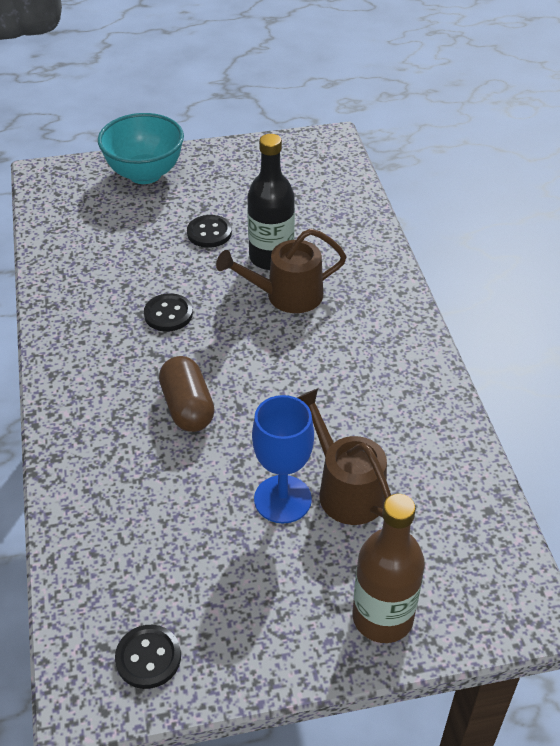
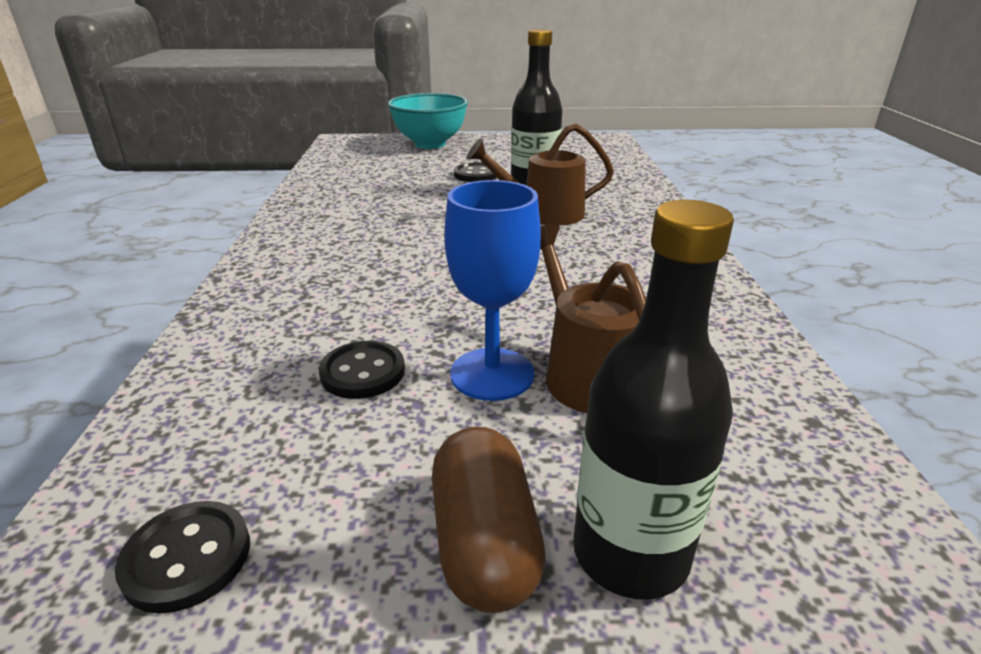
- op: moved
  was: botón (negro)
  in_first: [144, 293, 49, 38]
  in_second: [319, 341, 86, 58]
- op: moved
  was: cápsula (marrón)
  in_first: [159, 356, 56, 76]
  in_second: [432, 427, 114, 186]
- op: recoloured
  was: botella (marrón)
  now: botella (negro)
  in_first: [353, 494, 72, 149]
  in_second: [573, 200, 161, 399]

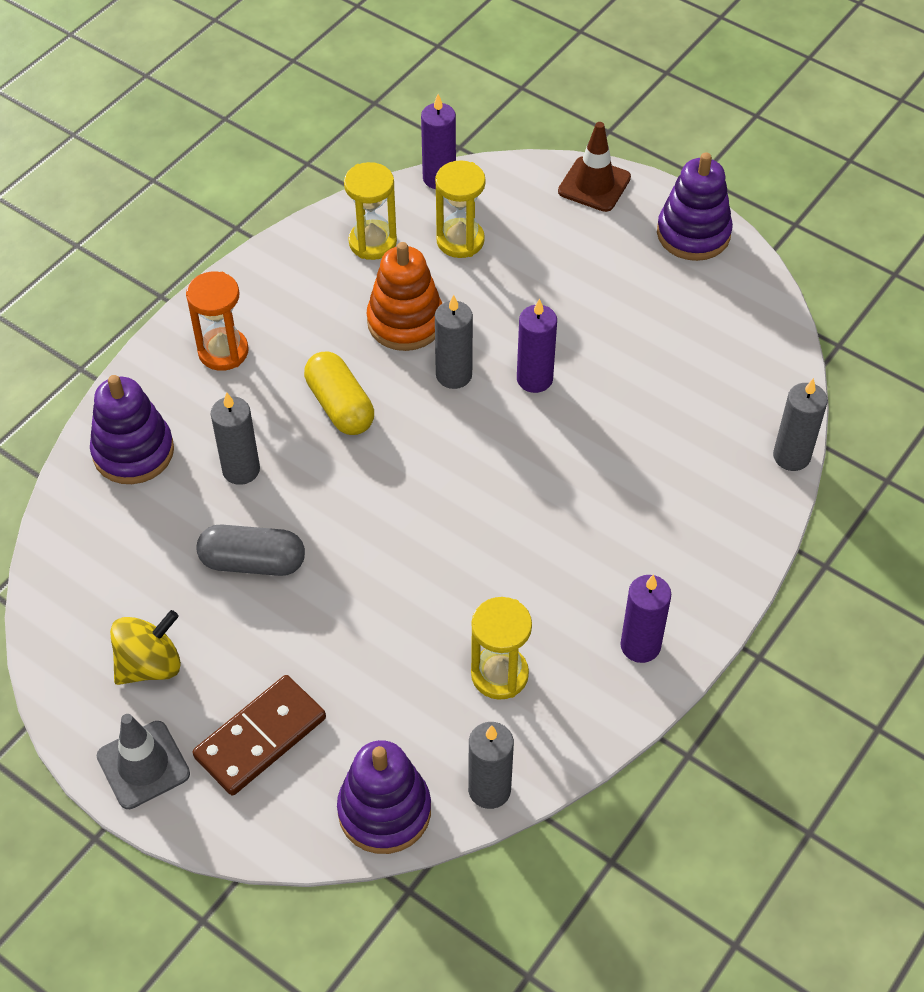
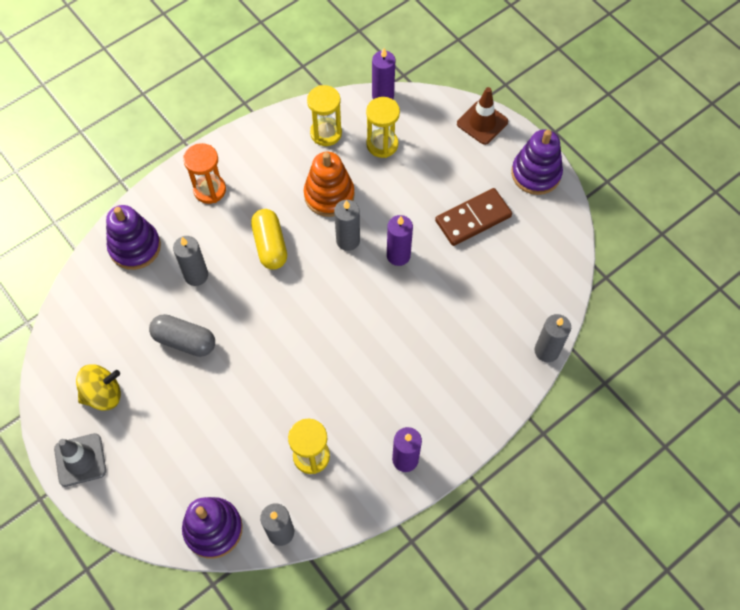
- op: moved
  was: ficha de dominó (marrón)
  in_first: [193, 675, 133, 121]
  in_second: [435, 188, 77, 58]

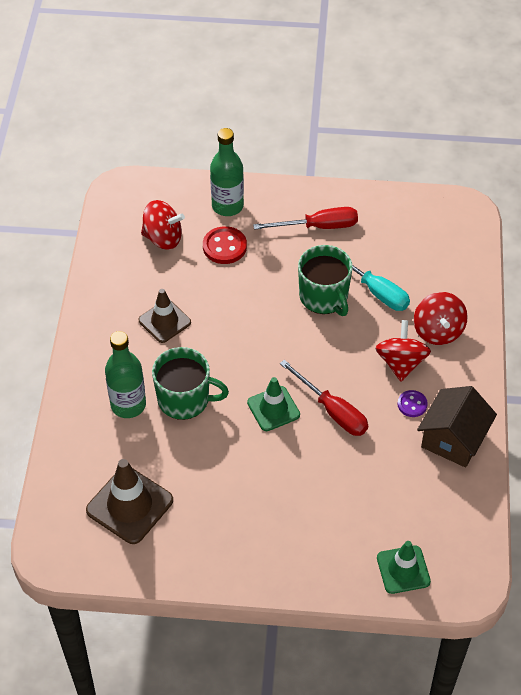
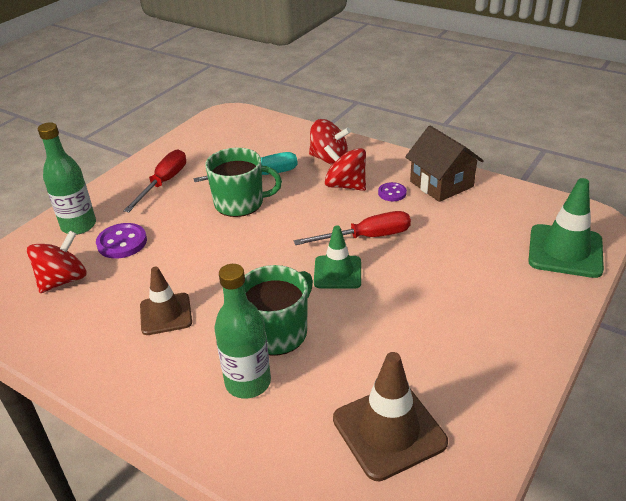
- op: recoloured
  was: botón (rojo)
  now: botón (morado)
  in_first: [203, 226, 44, 38]
  in_second: [96, 223, 51, 36]
- op: resized
  was: cono de tráfico (verde)
  in_first: [377, 541, 54, 53]
  in_second: [528, 178, 76, 100]
  ratio: 1.51

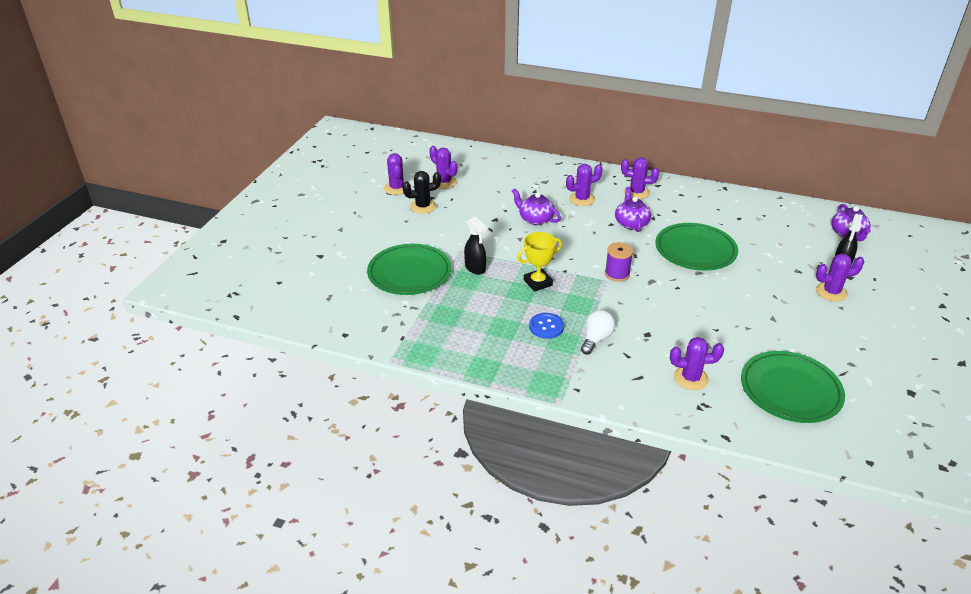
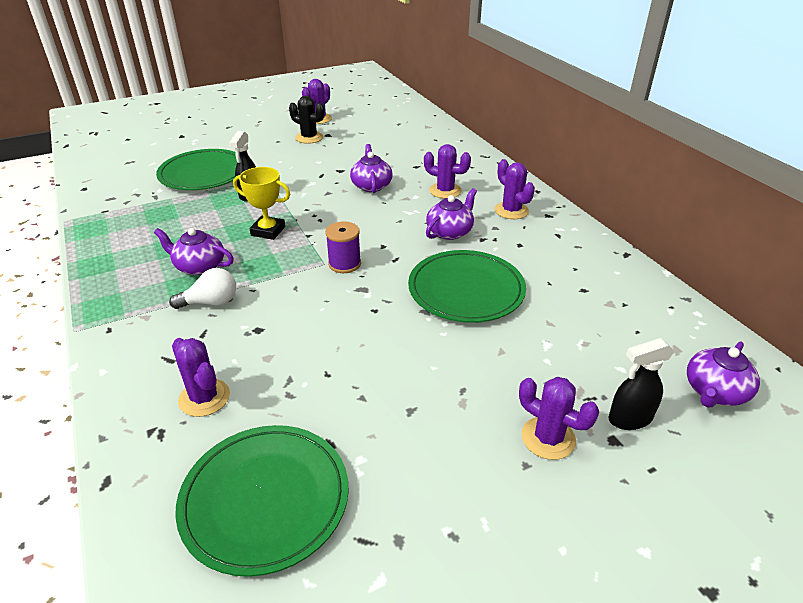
- op: removed
  was: cactus (morado)
  in_first: [429, 146, 29, 43]
- op: replaced
  was: botón (azul)
  now: tetera (morado)
  in_first: [529, 313, 35, 26]
  in_second: [154, 228, 80, 47]

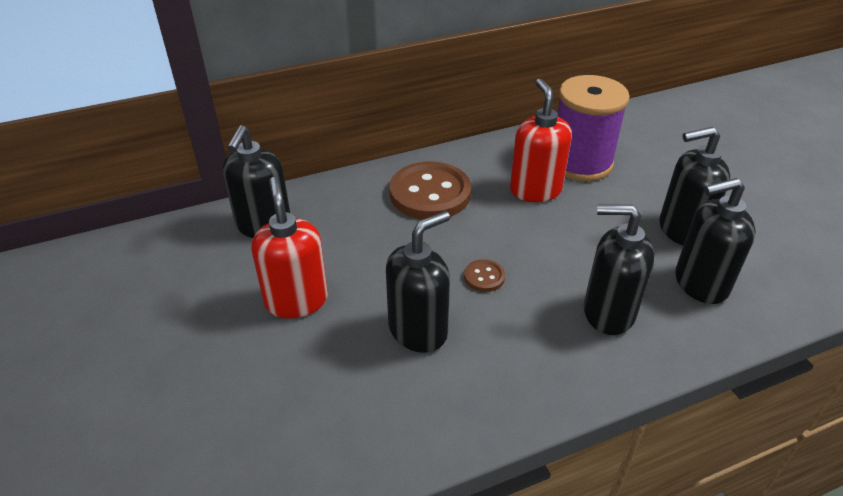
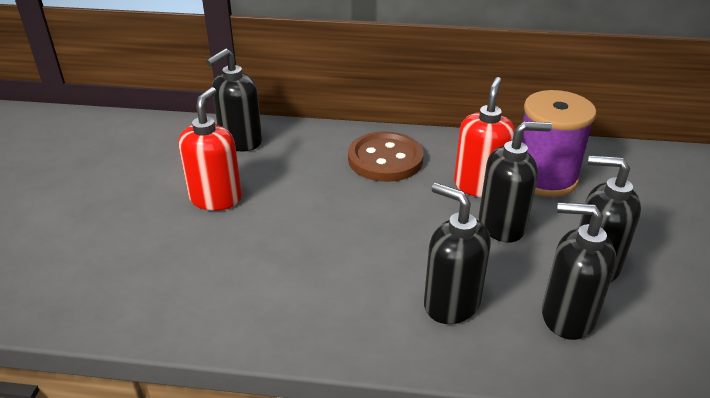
- op: removed
  was: botón (marrón)
  in_first: [464, 259, 41, 33]
- op: moved
  was: dispensador de jabón (negro)
  in_first: [386, 211, 64, 142]
  in_second: [479, 121, 73, 122]

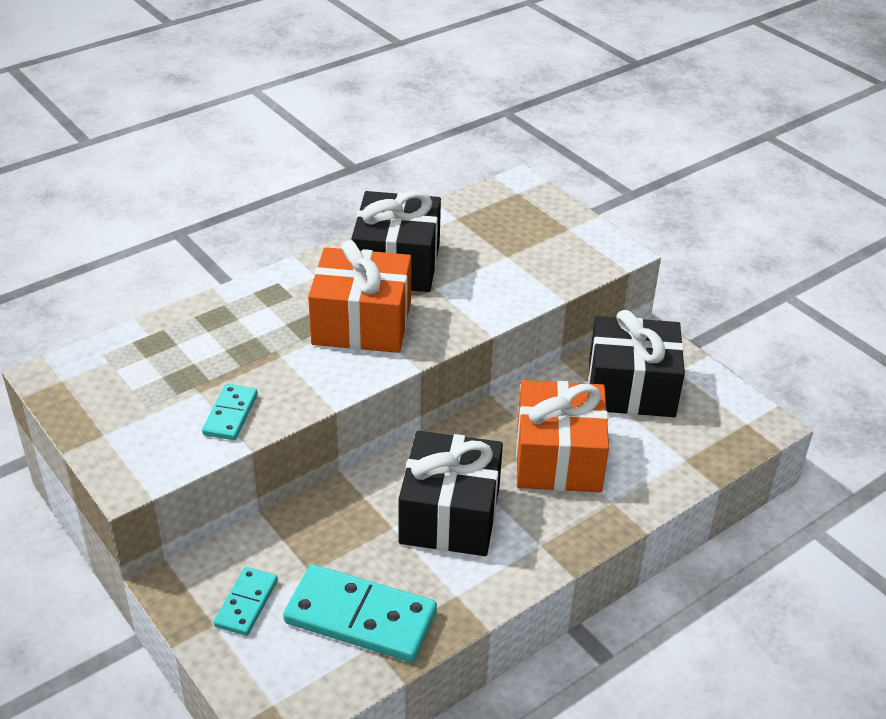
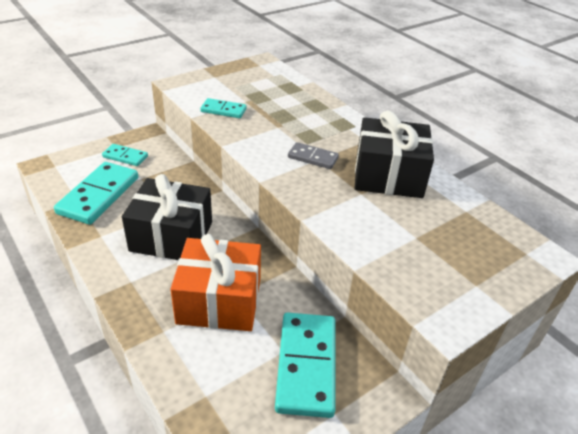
- op: replaced
  was: regalo (naranja)
  now: ficha de dominó (gris)
  in_first: [308, 240, 103, 113]
  in_second: [288, 142, 51, 27]
- op: replaced
  was: regalo (negro)
  now: ficha de dominó (turquesa)
  in_first: [588, 310, 97, 107]
  in_second: [275, 312, 61, 106]

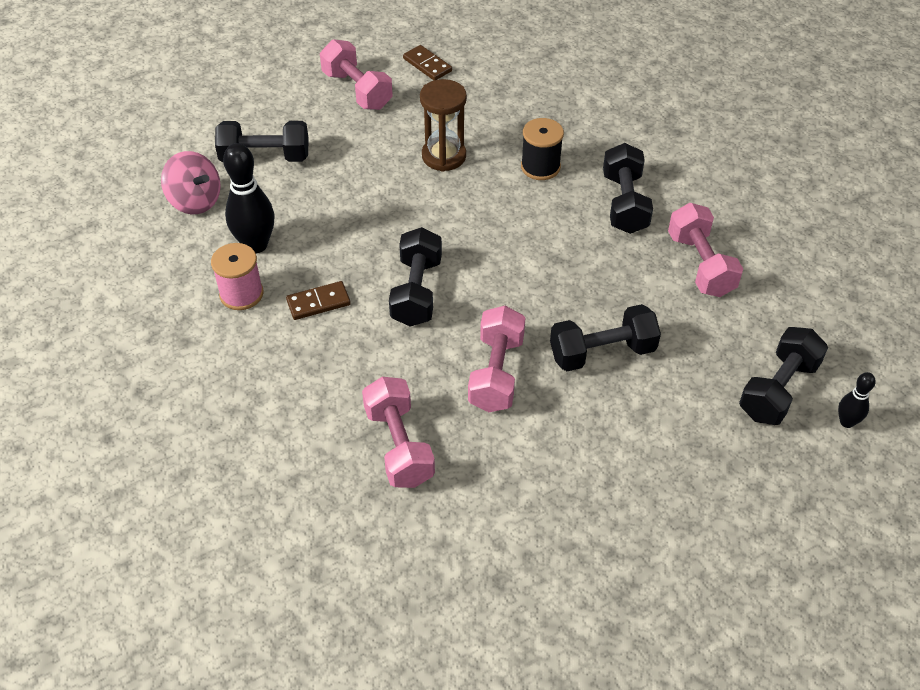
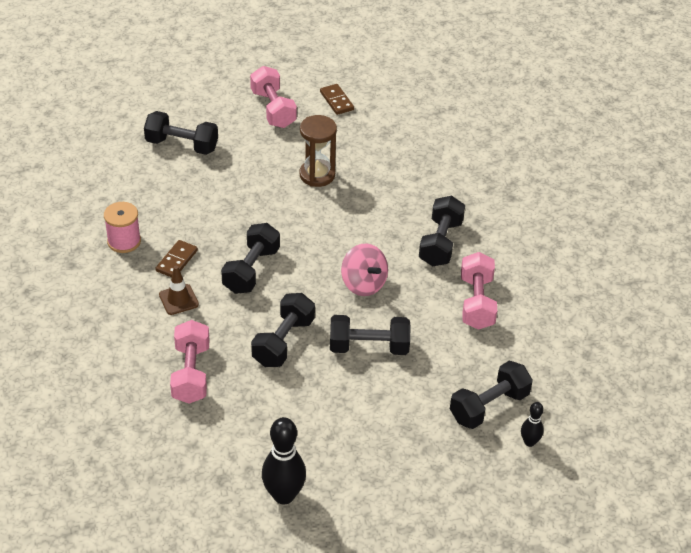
- op: removed
  was: carrete (negro)
  in_first: [521, 118, 43, 62]
- op: added
  now: cono de tráfico (marrón)
  in_second: [159, 266, 40, 49]
- op: moved
  was: peonza (rosa)
  in_first: [161, 151, 60, 63]
  in_second: [341, 243, 47, 53]
- op: moved
  was: bolo (negro)
  in_first: [223, 143, 51, 110]
  in_second: [262, 417, 44, 87]
- op: recoloured
  was: mancuerna (rosa)
  now: mancuerna (negro)
  in_first: [468, 306, 57, 106]
  in_second: [251, 293, 64, 74]
- op: turned
  was: ficha de dominó (marrón)
  in_first: [286, 281, 65, 39]
  in_second: [155, 240, 43, 38]
  clockwise: -60

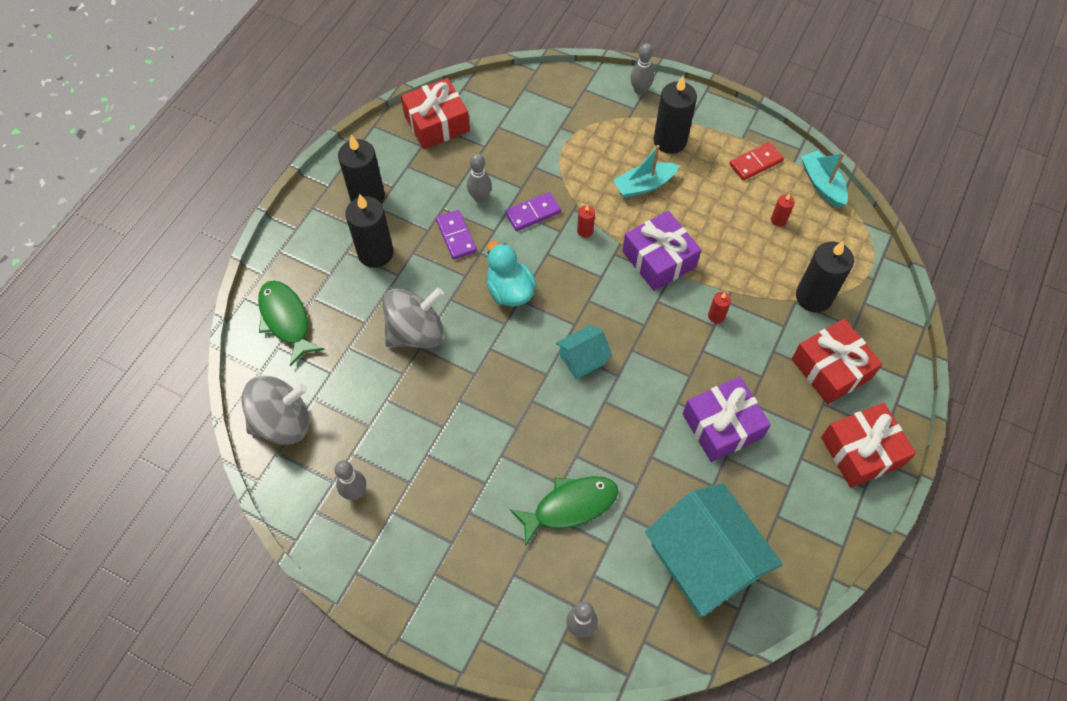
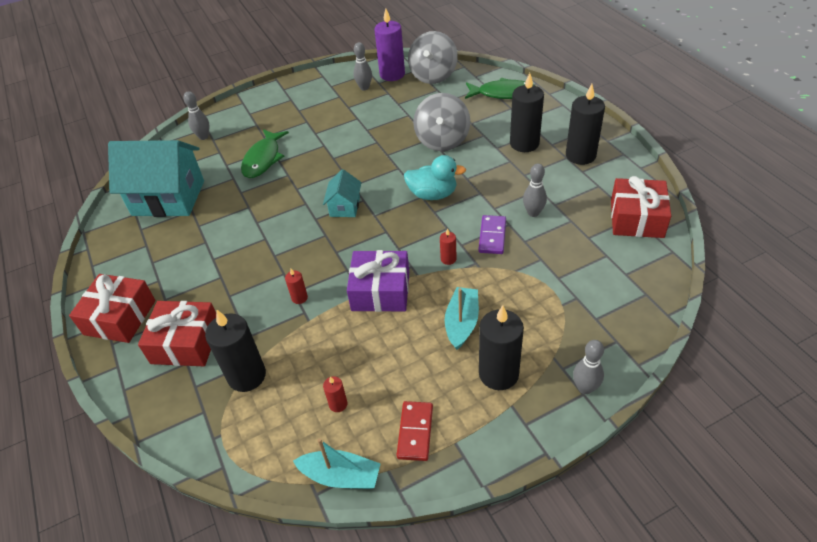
- op: removed
  was: ficha de dominó (morado)
  in_first: [436, 210, 41, 50]
- op: removed
  was: regalo (morado)
  in_first: [683, 376, 88, 86]
- op: added
  now: vela (morado)
  in_second: [374, 8, 31, 73]

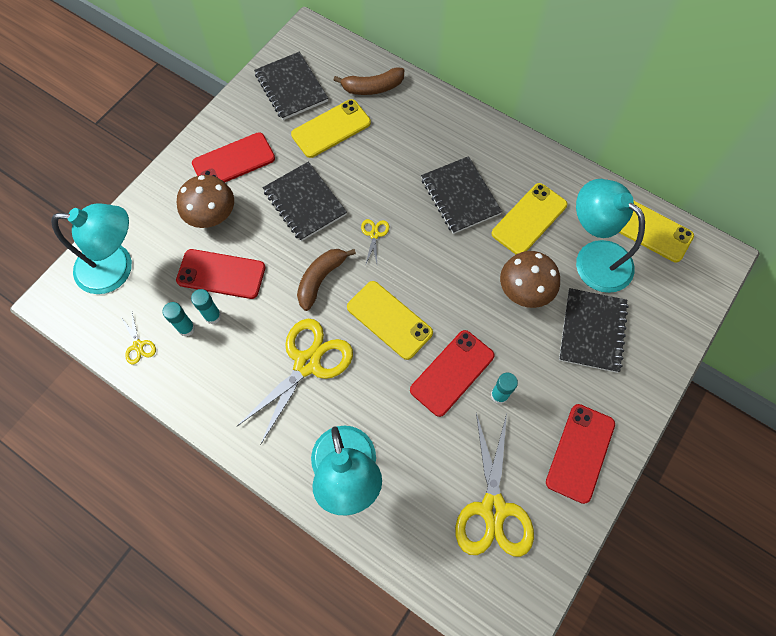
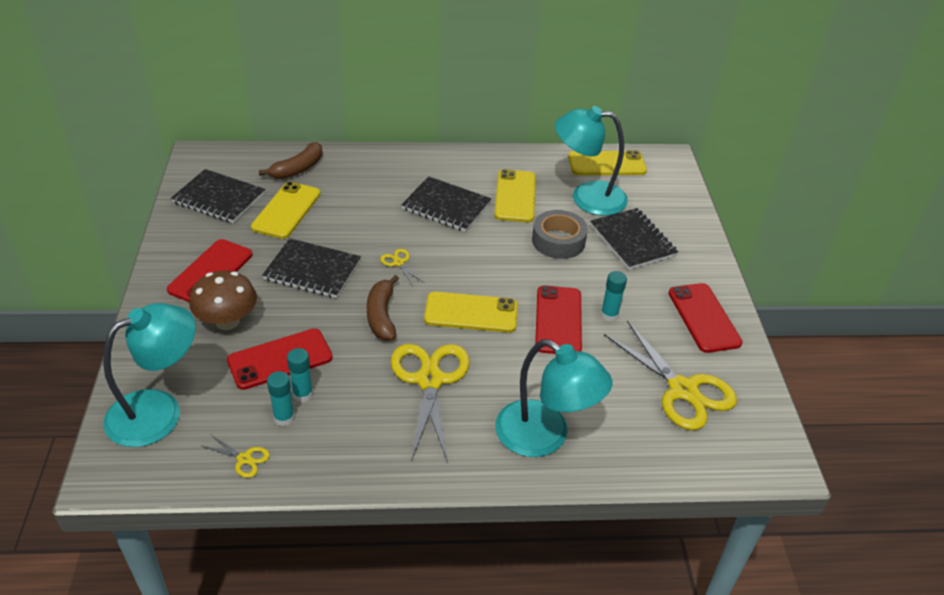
- op: replaced
  was: seta (marrón)
  now: cinta adhesiva (gris)
  in_first: [500, 251, 60, 57]
  in_second: [532, 210, 56, 49]

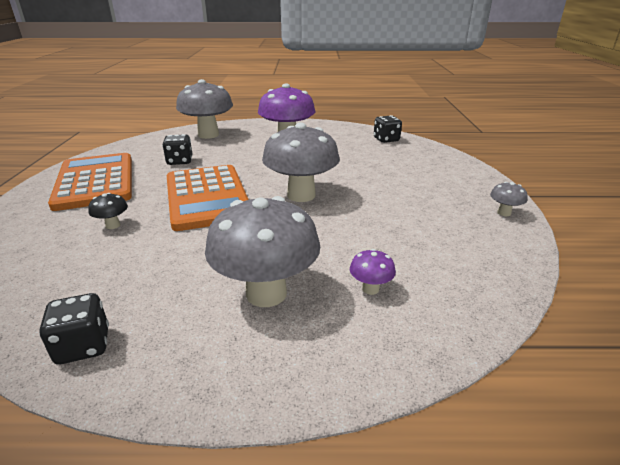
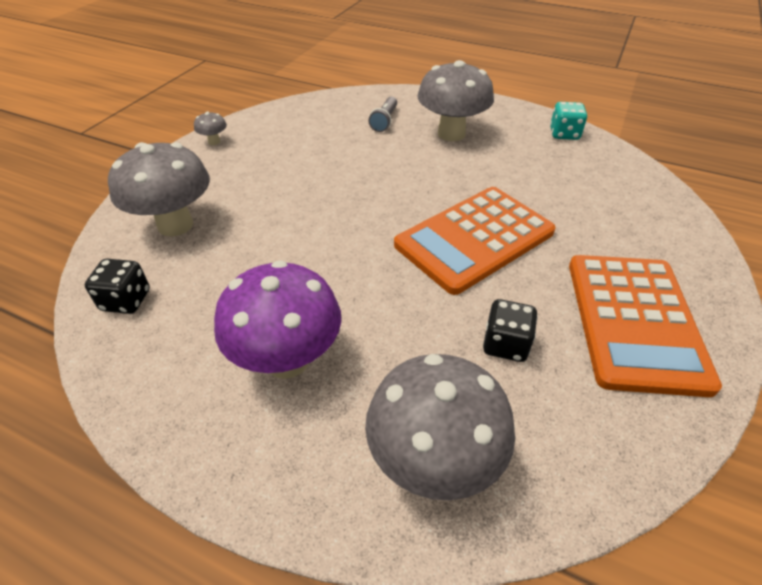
- op: removed
  was: seta (negro)
  in_first: [88, 193, 40, 36]
- op: moved
  was: seta (gris)
  in_first: [262, 123, 78, 79]
  in_second: [108, 142, 102, 95]
- op: replaced
  was: seta (morado)
  now: lámpara de mano (gris)
  in_first: [350, 249, 46, 46]
  in_second: [368, 96, 29, 36]
- op: recoloured
  was: dado (negro)
  now: dado (turquesa)
  in_first: [39, 293, 70, 72]
  in_second: [550, 102, 37, 38]
- op: turned
  was: calculadora (naranja)
  in_first: [167, 165, 82, 66]
  in_second: [394, 187, 162, 108]
  clockwise: -135

